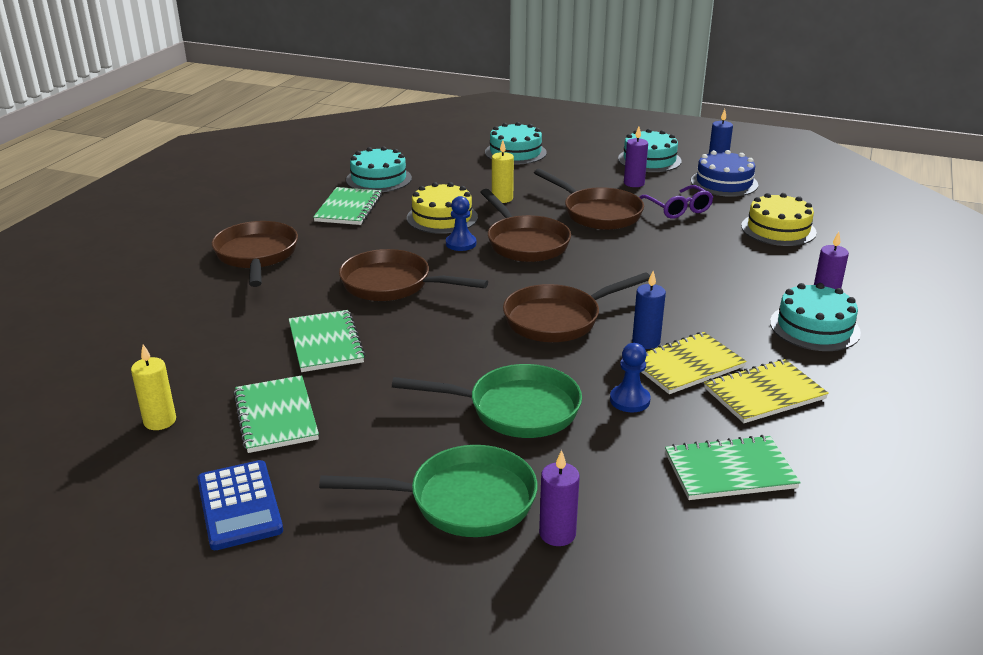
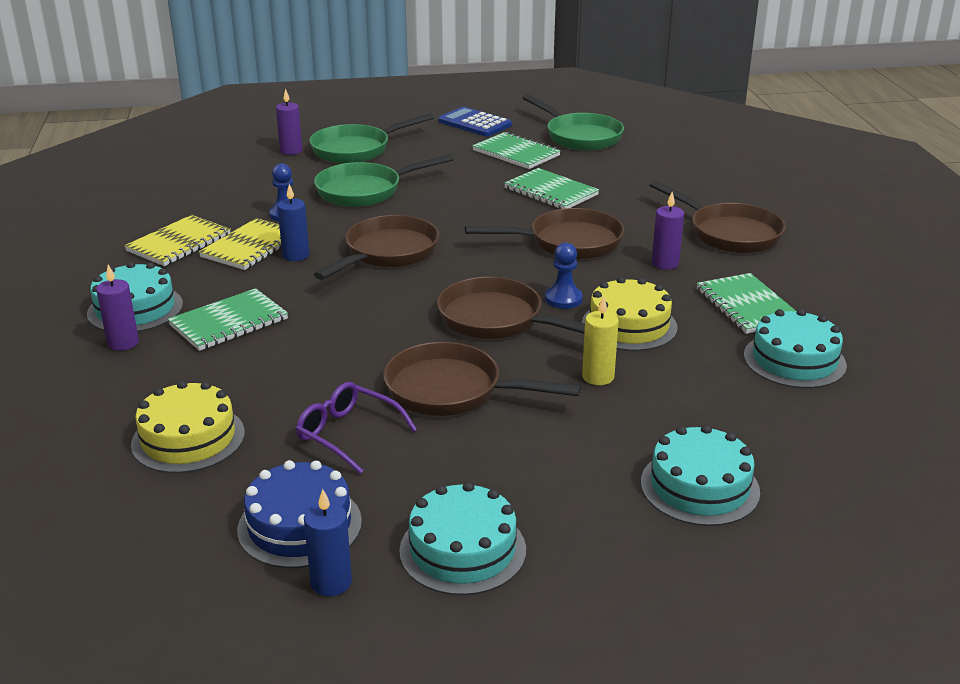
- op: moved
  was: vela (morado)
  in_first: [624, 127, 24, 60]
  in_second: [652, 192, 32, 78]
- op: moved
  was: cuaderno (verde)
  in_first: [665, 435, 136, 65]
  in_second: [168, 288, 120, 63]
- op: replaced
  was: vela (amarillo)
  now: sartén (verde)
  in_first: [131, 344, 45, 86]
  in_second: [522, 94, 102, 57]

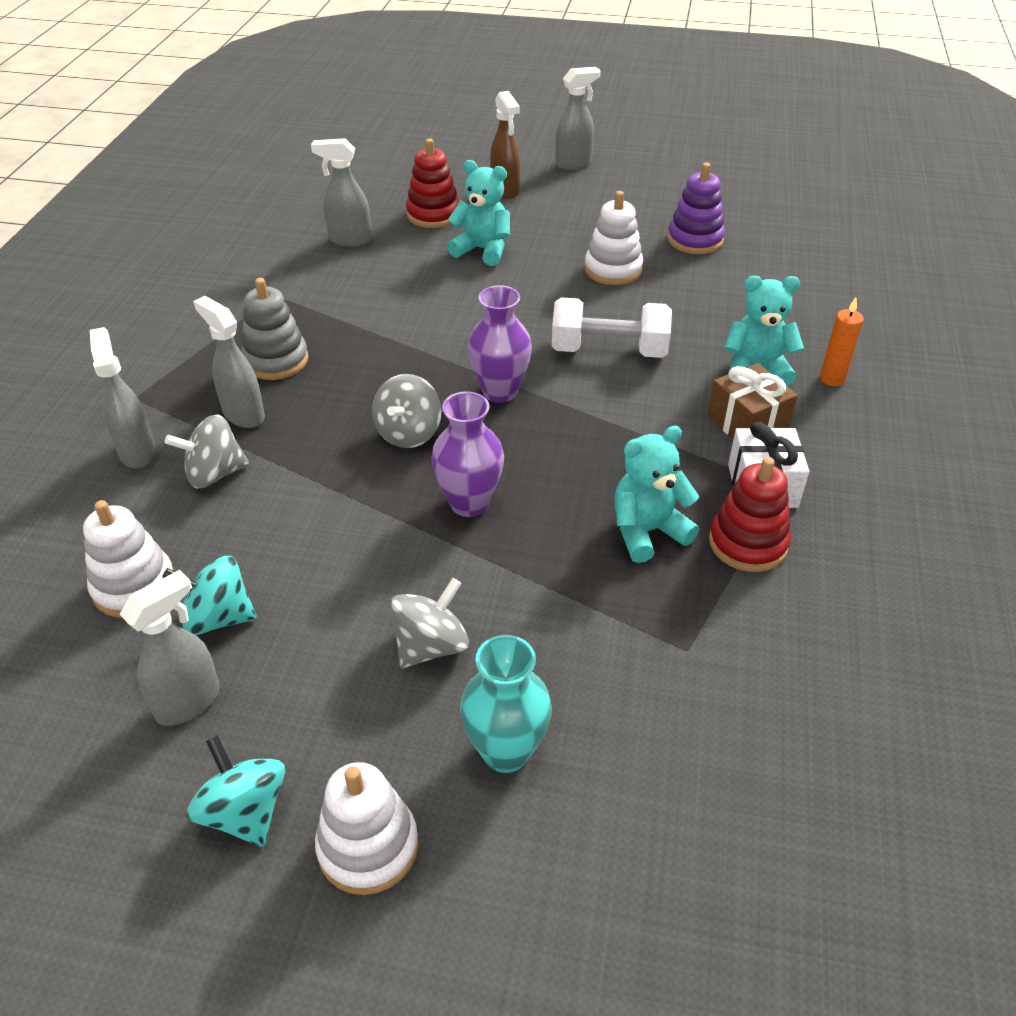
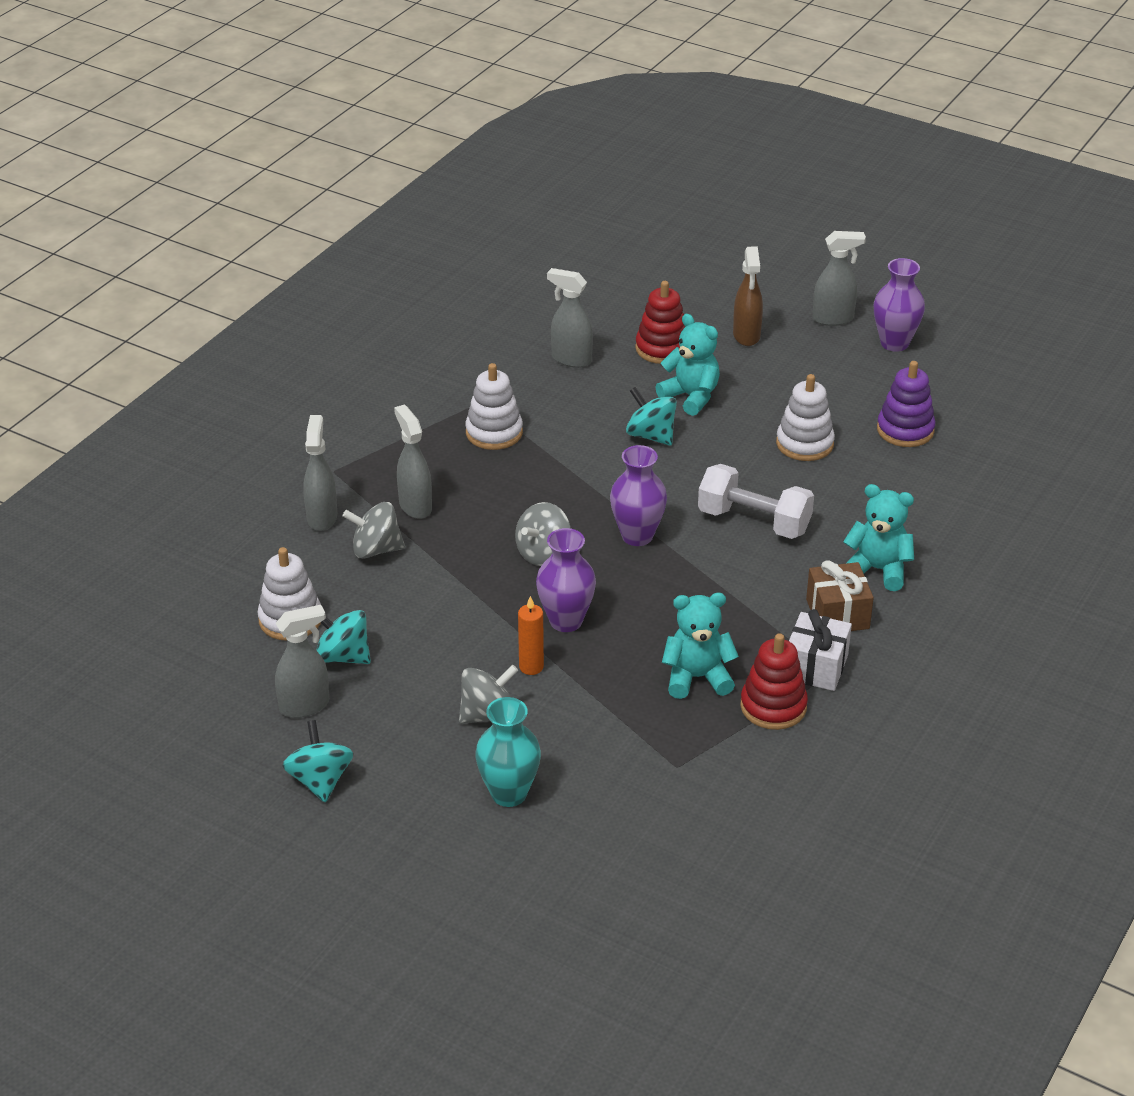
- op: removed
  was: juguete apilable (gris)
  in_first: [241, 278, 68, 102]
- op: added
  now: peonza (turquesa)
  in_second: [626, 387, 51, 59]
- op: added
  now: florero (morado)
  in_second: [874, 258, 51, 94]
- op: moved
  was: juguete apilable (blanco)
  in_first: [315, 762, 104, 133]
  in_second: [465, 363, 58, 87]
- op: moved
  was: vela (naranja)
  in_first: [820, 297, 44, 89]
  in_second: [518, 596, 26, 79]

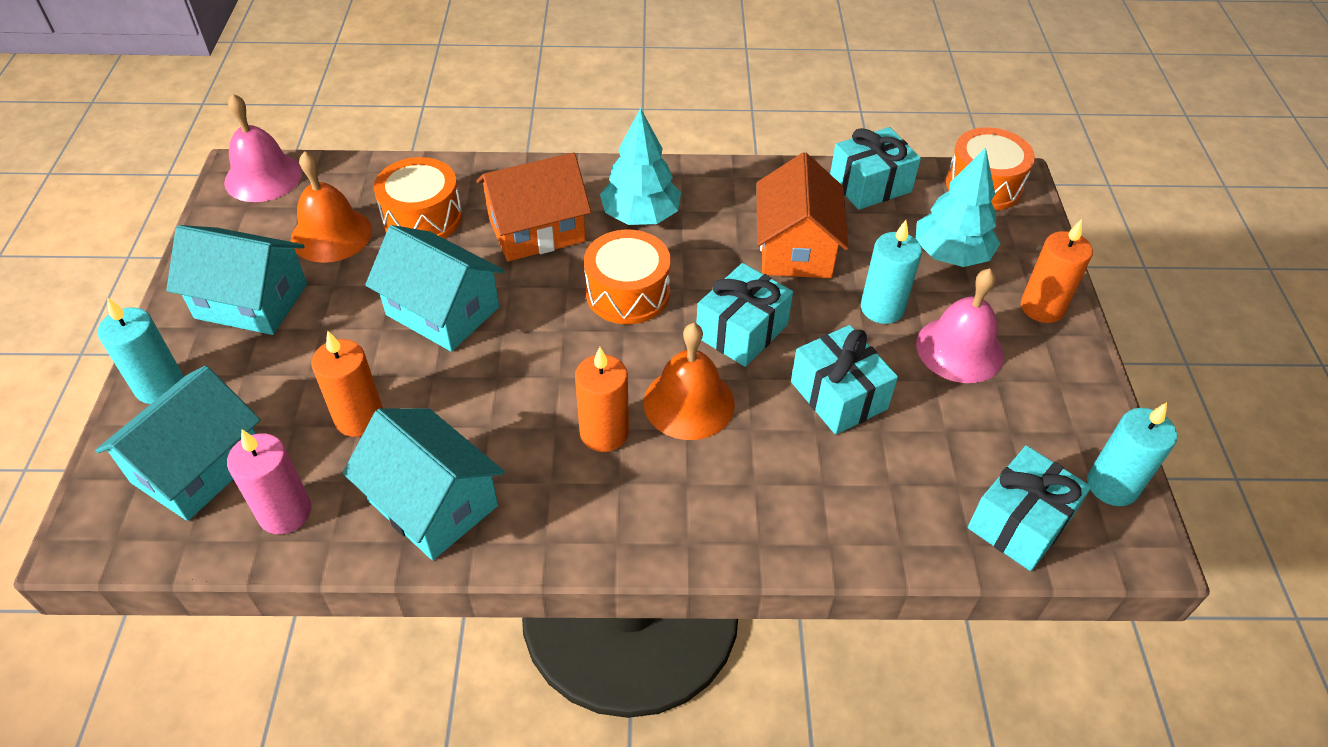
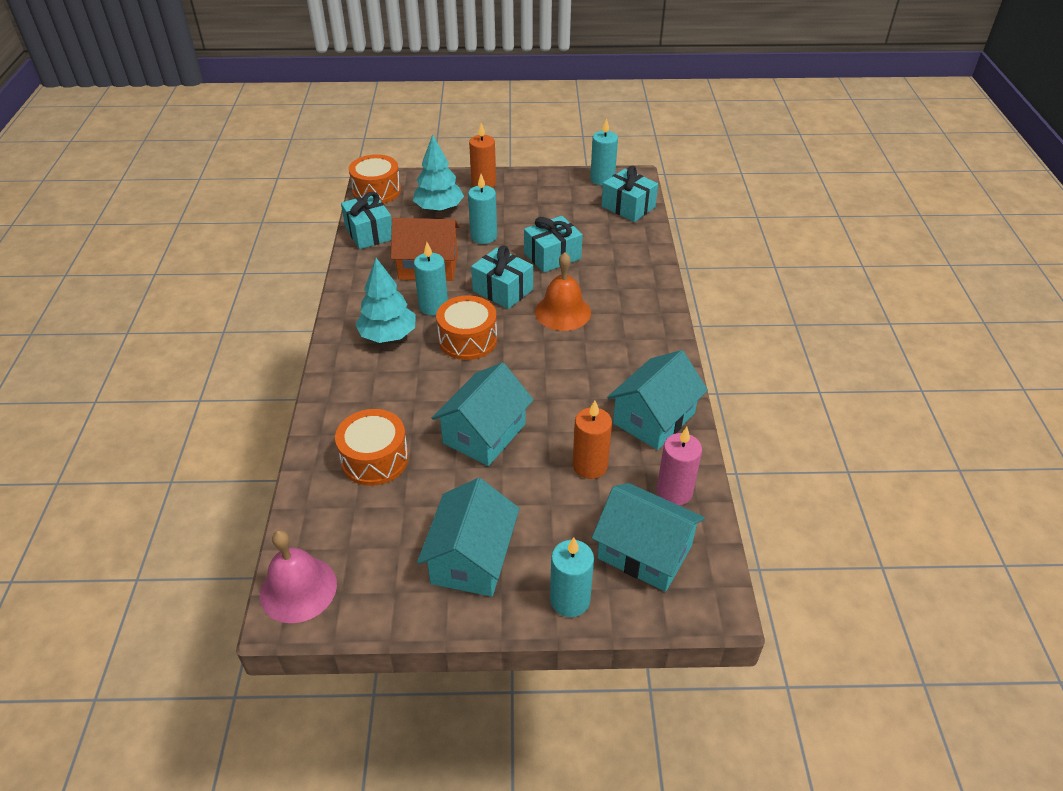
- op: removed
  was: campana (naranja)
  in_first: [291, 151, 81, 112]
- op: removed
  was: casa (naranja)
  in_first: [476, 153, 115, 108]
- op: removed
  was: vela (naranja)
  in_first: [575, 347, 54, 105]
- op: removed
  was: campana (rosa)
  in_first: [916, 268, 88, 115]
- op: added
  now: vela (turquesa)
  in_second: [414, 242, 34, 73]

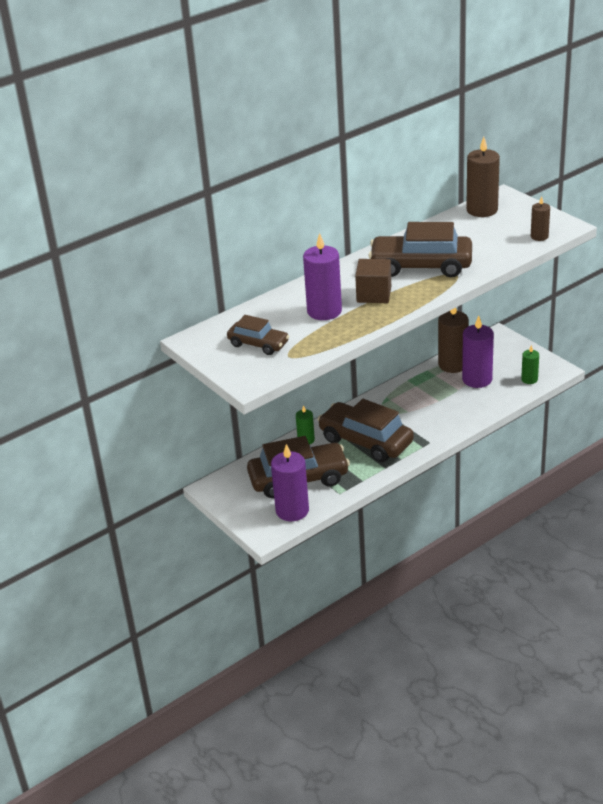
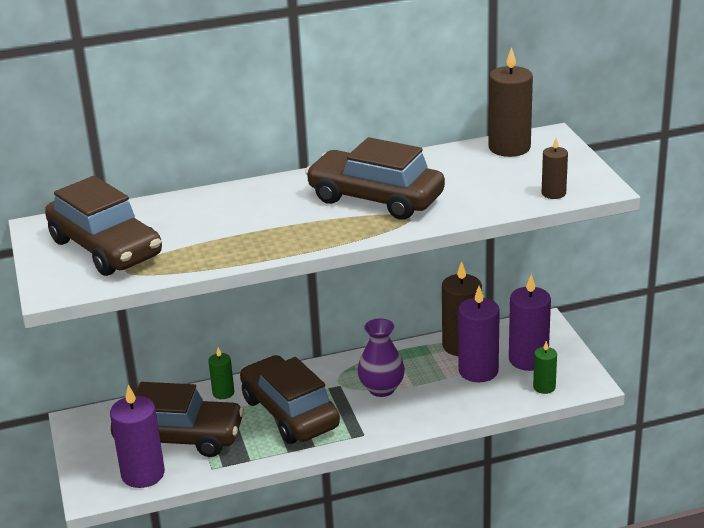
- op: removed
  was: cubo (marrón)
  in_first: [355, 259, 36, 44]
- op: added
  now: florero (morado)
  in_second: [357, 318, 48, 79]
- op: moved
  was: vela (morado)
  in_first: [303, 233, 39, 87]
  in_second: [509, 274, 42, 97]
- op: resized
  was: coche (marrón)
  in_first: [227, 315, 62, 40]
  in_second: [45, 176, 117, 100]
  ratio: 1.78

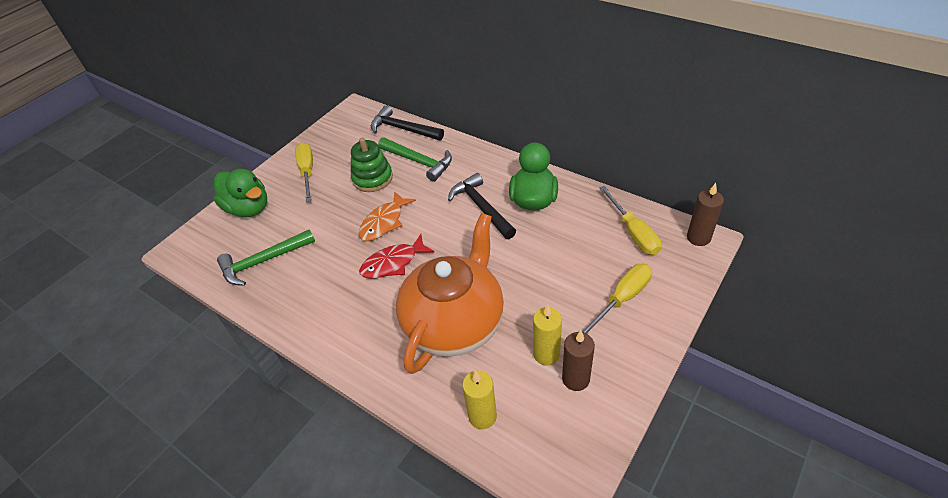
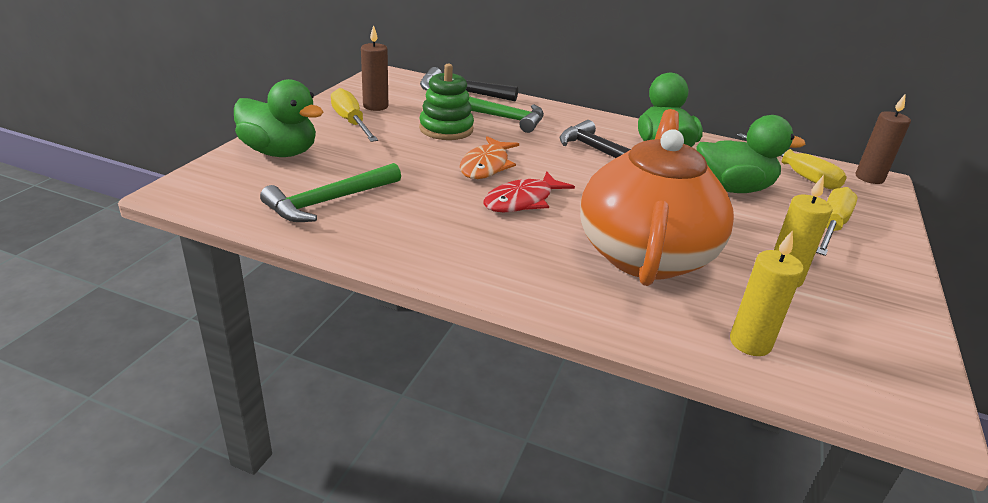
- op: added
  now: pato (verde)
  in_second: [697, 115, 108, 78]
- op: moved
  was: vela (marrón)
  in_first: [562, 331, 33, 60]
  in_second: [361, 25, 27, 86]

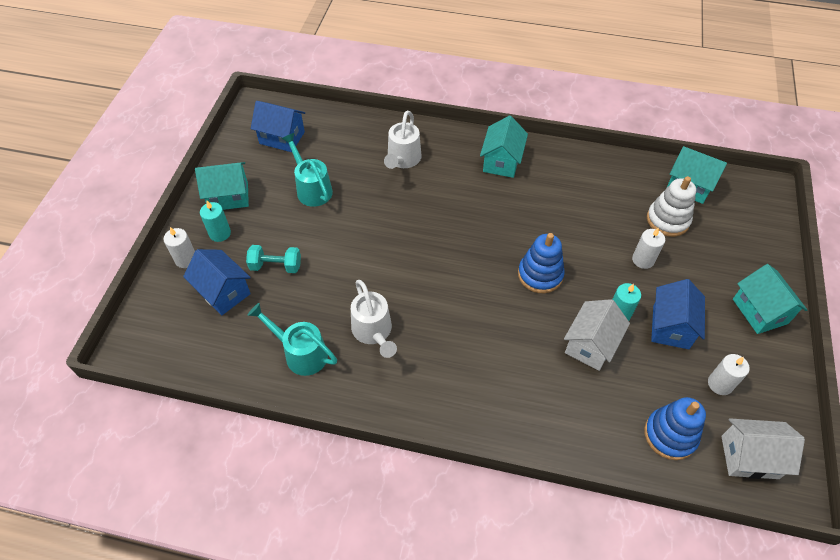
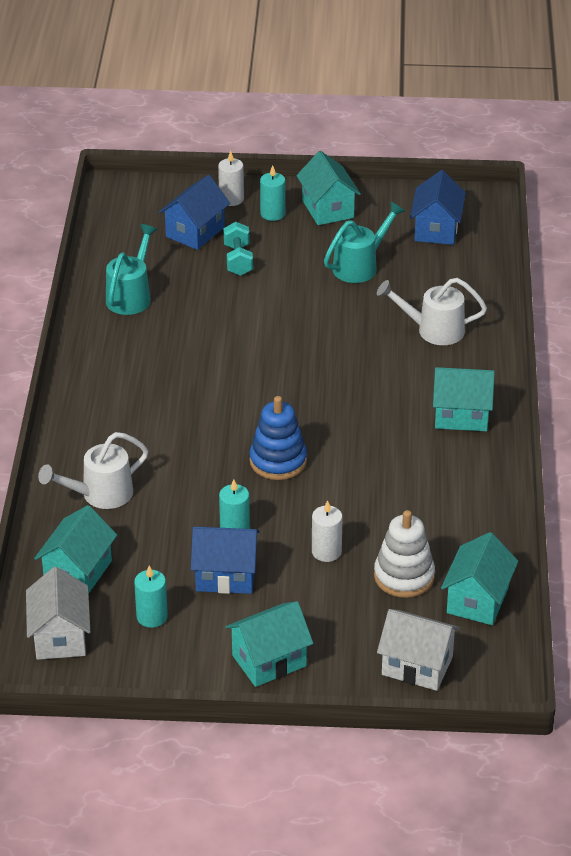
- op: moved
  was: regadera (blanco)
  in_first: [351, 280, 46, 78]
  in_second: [38, 432, 111, 77]
- op: moved
  was: casa (blanco)
  in_first: [564, 299, 66, 72]
  in_second: [377, 609, 83, 82]
- op: replaced
  was: juguete apilable (azul)
  now: casa (turquesa)
  in_first: [644, 397, 62, 63]
  in_second: [34, 505, 83, 88]
- op: recoloured
  was: vela (blanco)
  now: vela (turquesa)
  in_first: [708, 354, 42, 41]
  in_second: [134, 565, 34, 63]

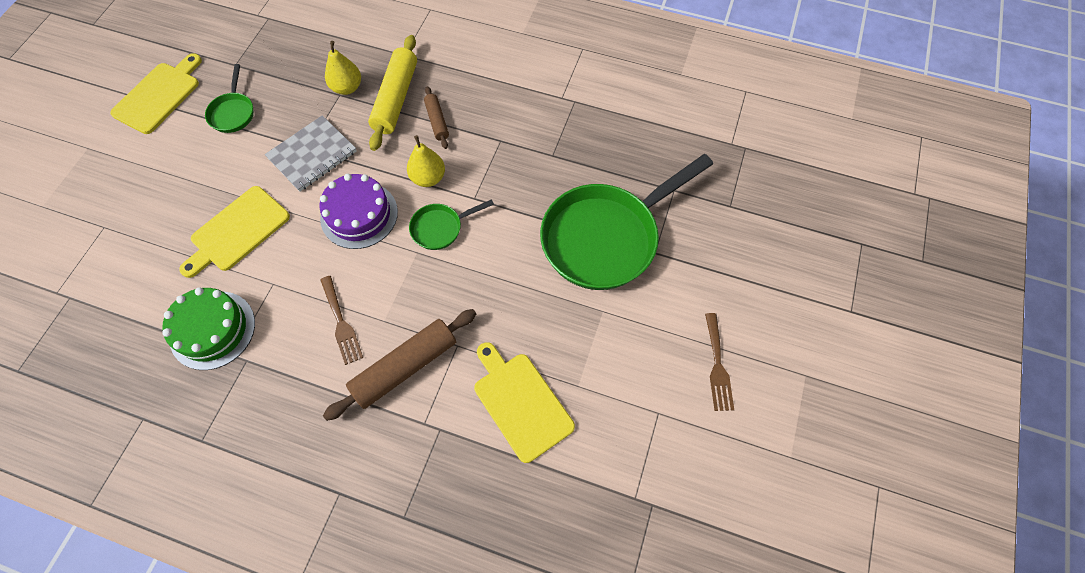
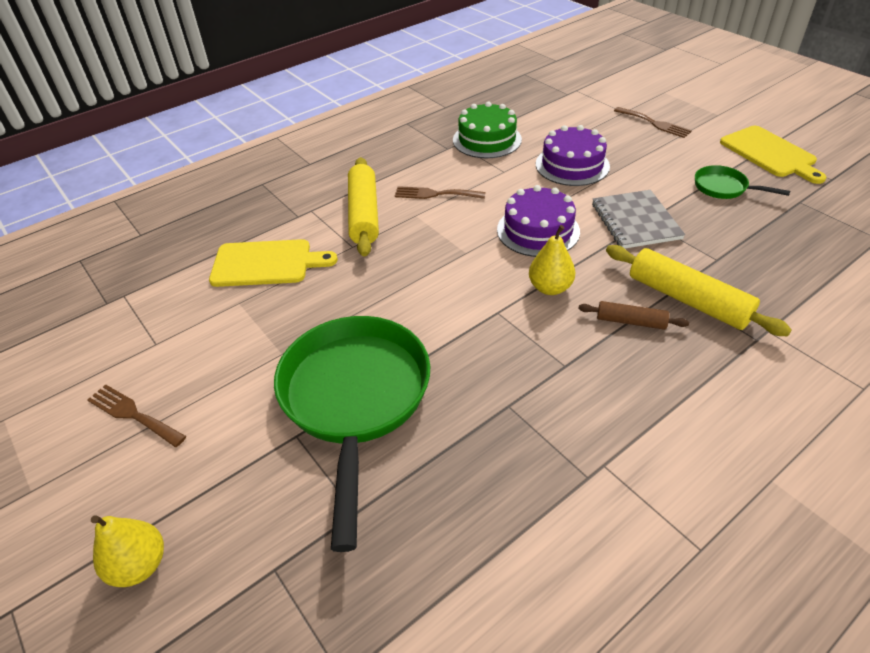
- op: removed
  was: sartén (verde)
  in_first: [409, 199, 85, 51]
- op: added
  now: tenedor (marrón)
  in_second: [614, 107, 78, 31]
- op: moved
  was: pera (amarillo)
  in_first: [325, 41, 36, 54]
  in_second: [91, 515, 73, 72]
- op: replaced
  was: tabla de cortar (amarillo)
  now: tarta (morado)
  in_first: [179, 186, 111, 92]
  in_second: [536, 125, 74, 61]
- op: recoloured
  was: rodillo (marrón)
  now: rodillo (amarillo)
  in_first: [323, 309, 153, 112]
  in_second: [348, 157, 31, 100]

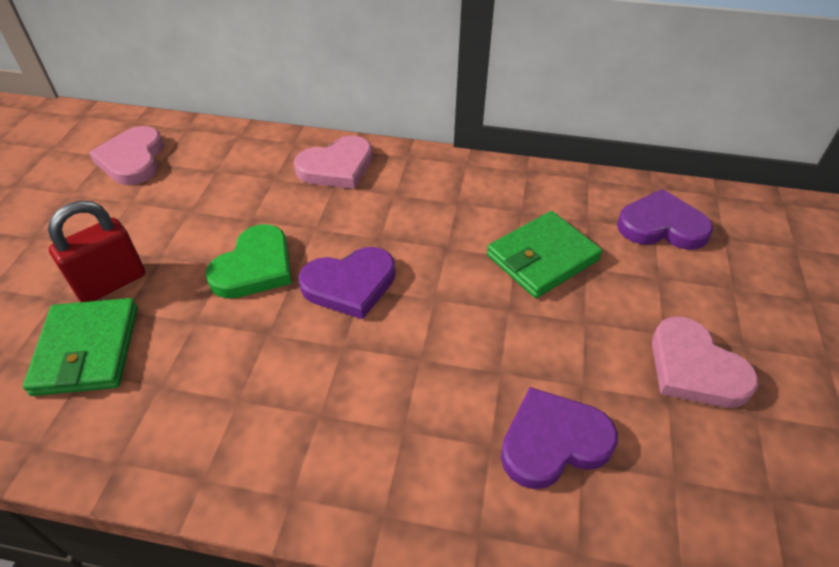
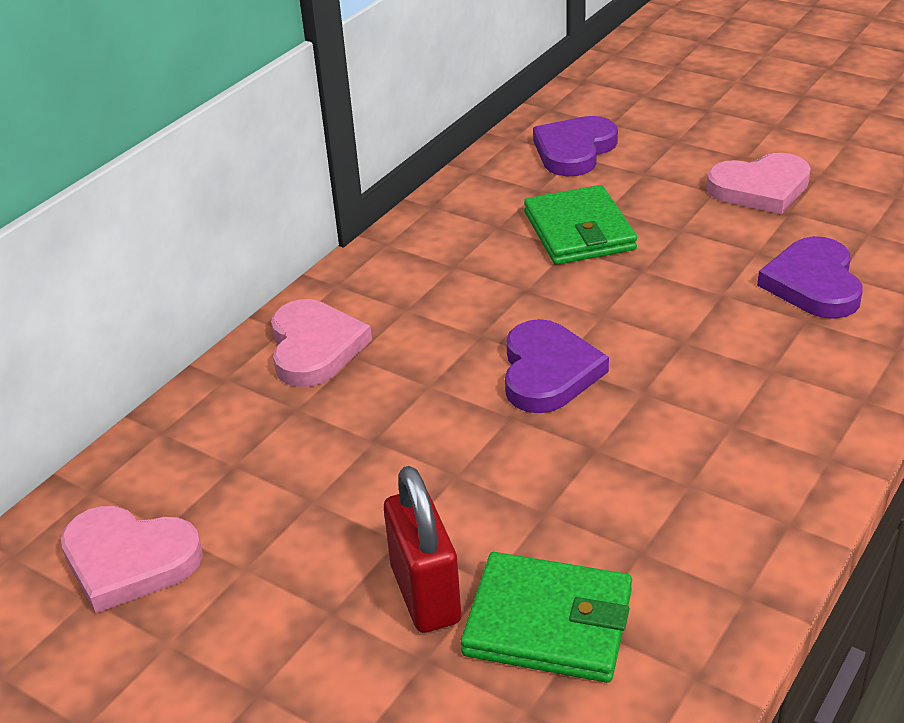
- op: removed
  was: corazón (verde)
  in_first: [205, 224, 87, 75]

